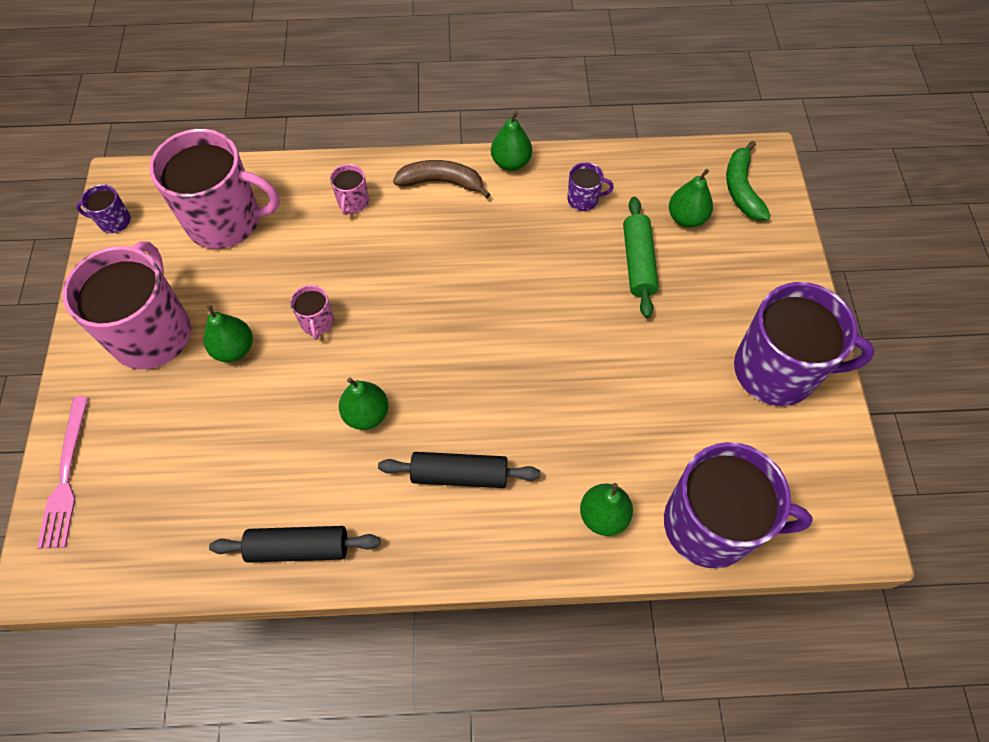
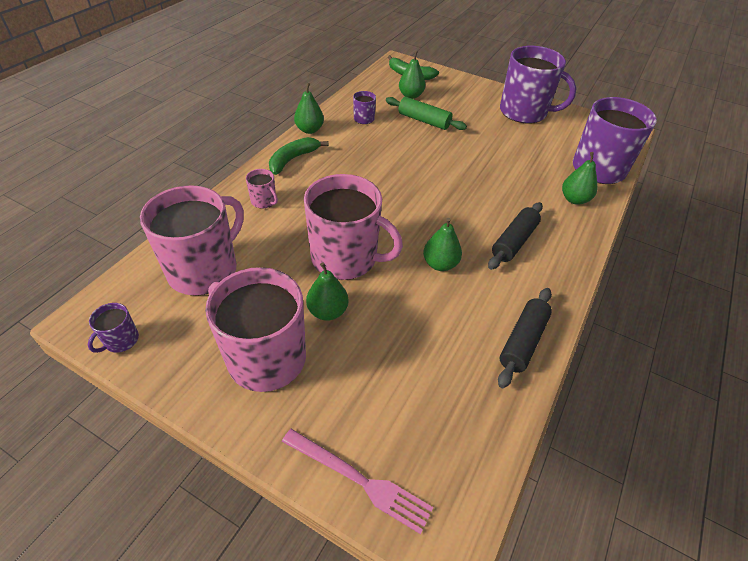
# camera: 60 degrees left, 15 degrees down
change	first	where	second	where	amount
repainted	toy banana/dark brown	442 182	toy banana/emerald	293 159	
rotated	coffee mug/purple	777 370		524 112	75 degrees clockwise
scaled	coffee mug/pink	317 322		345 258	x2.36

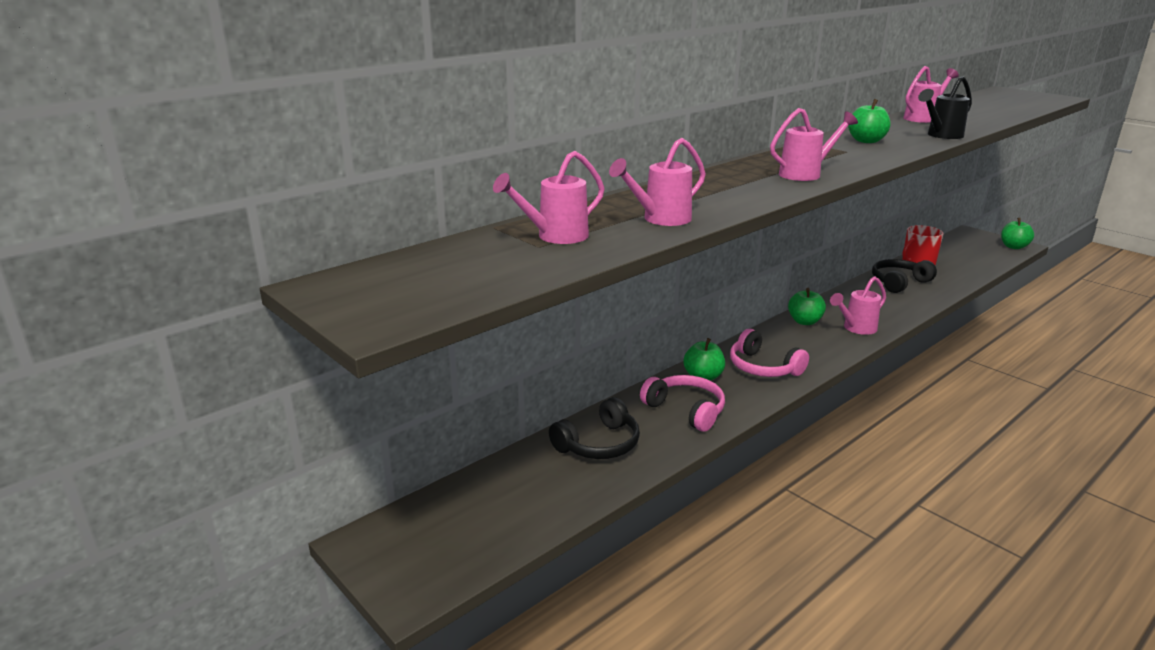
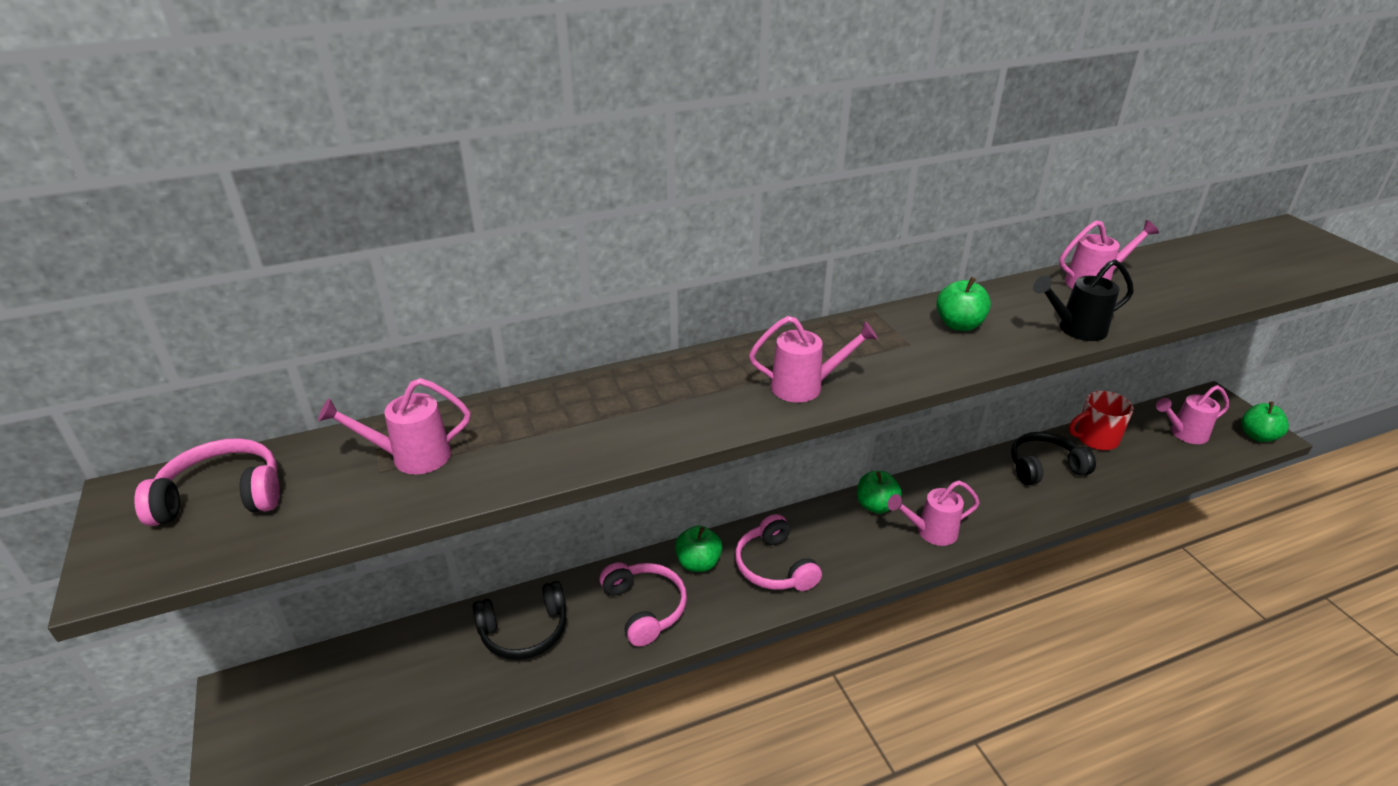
# camera: 20 degrees right, 10 degrees up
change	first	where	second	where	amount
shifted	watering pot/pink	660 219		1184 434	
new			headphones/pink	222 496	

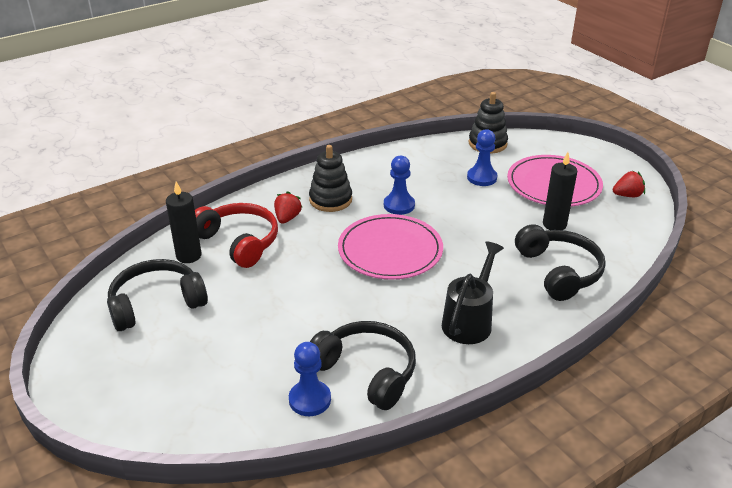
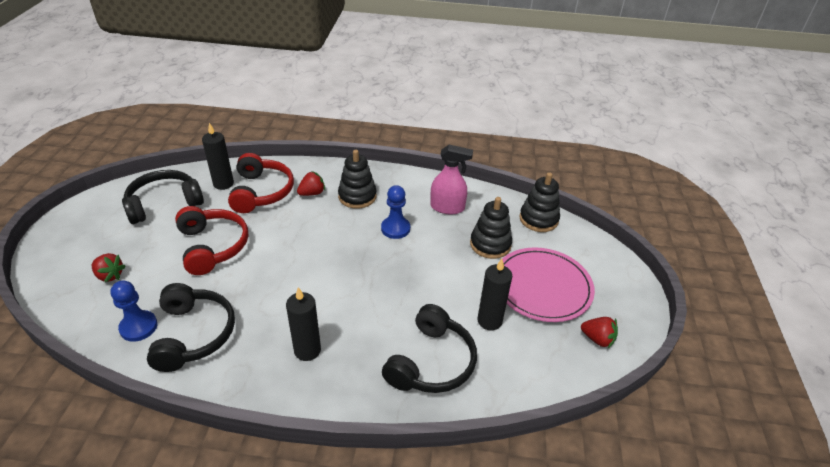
# camera: 40 degrees right, 5 degrees up
change	first	where	second	where	amount
swapped	chess pawn/blue	482 178	stacking rings/black	490 244	
gone	dinner plate/pink	390 250			
swapped	watering pot/black	469 321	candle/black	307 350	
rotated	headphones/black	156 304		164 204	45 degrees counterclockwise
new			spray cleaner/pink	447 207	
new			headphones/red	212 246	
new			berry/red	110 275	

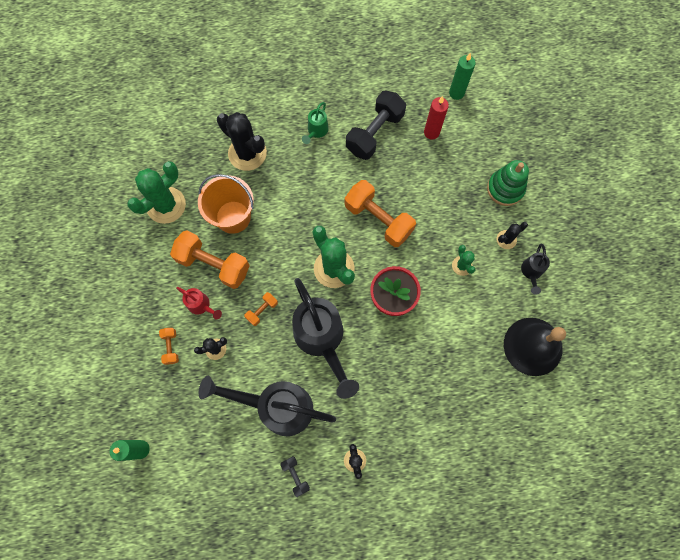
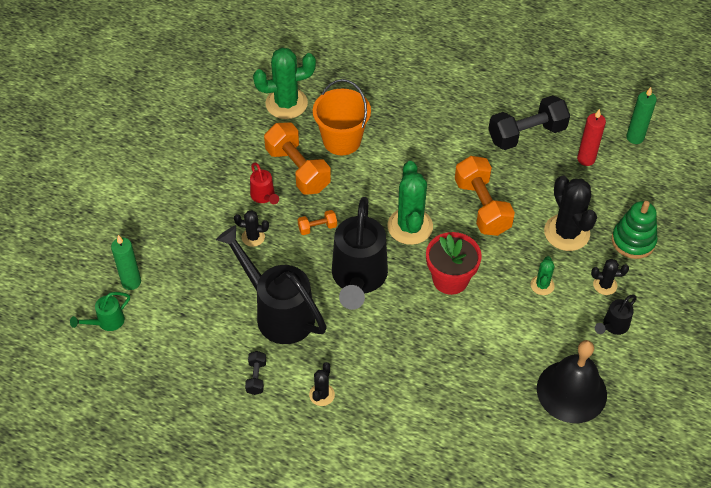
# camera: 30 degrees right, 20 degrees down
change	first	where	second	where	amount
shifted	watering pot/emerald	316 131		106 322	
shifted	cactus/black	247 153		566 233	
gone	dumbbell/orange-coloured	171 347			

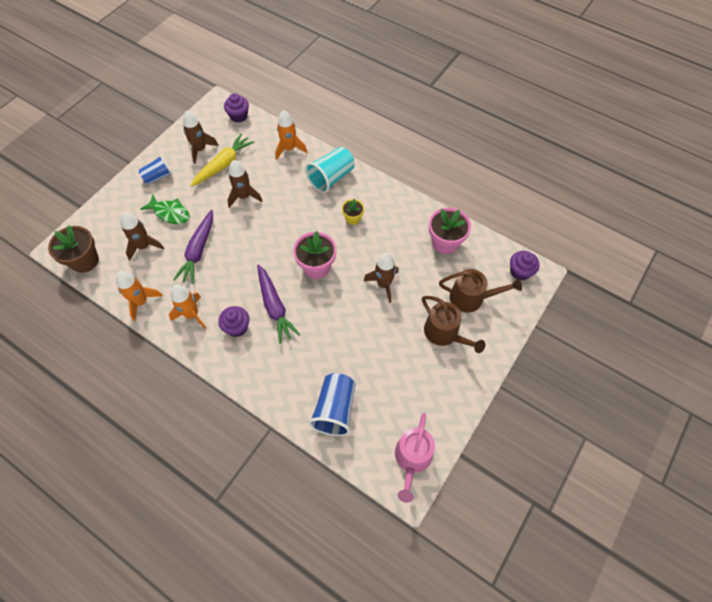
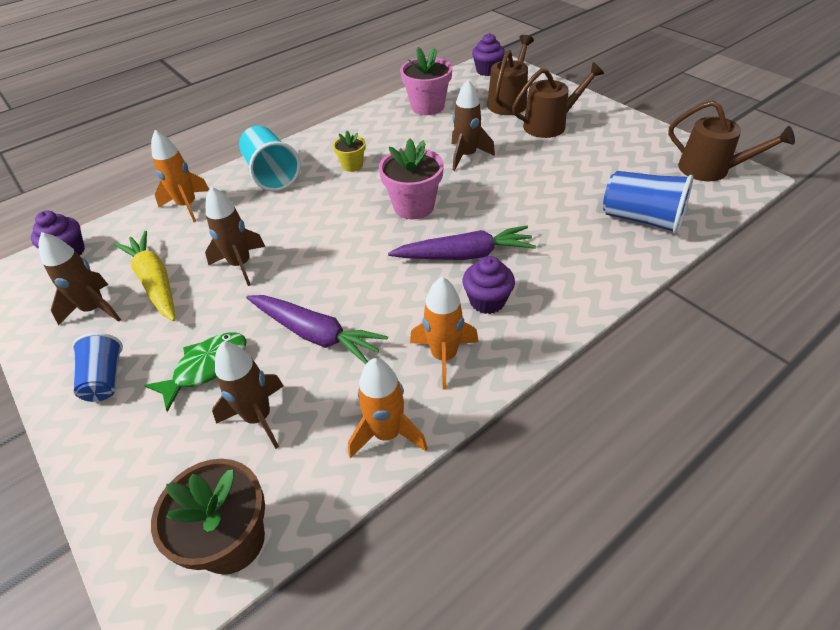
# camera: 70 degrees left, 15 degrees down
change	first	where	second	where	amount
repainted	watering pot/pink	412 459	watering pot/dark brown	710 169	

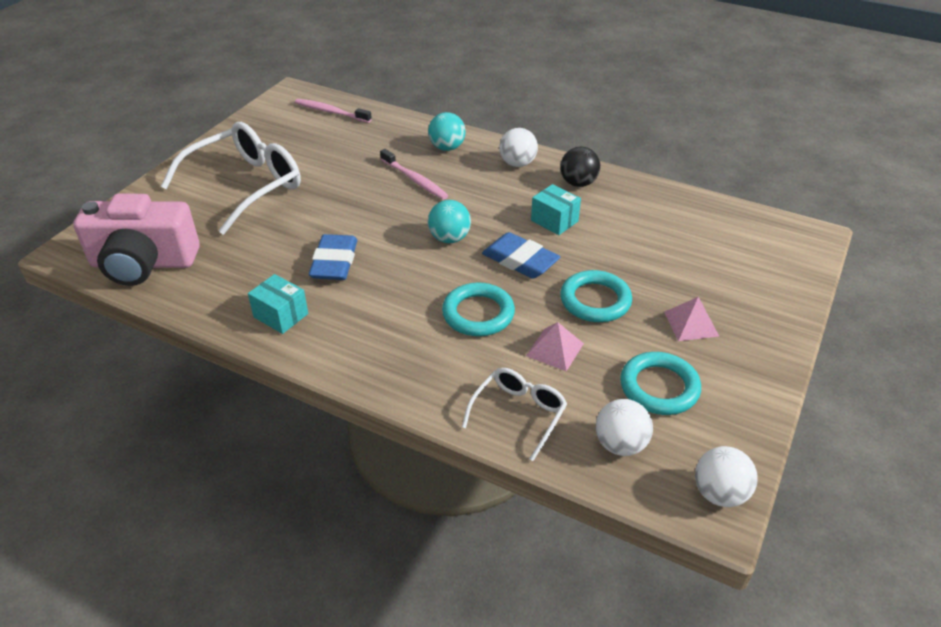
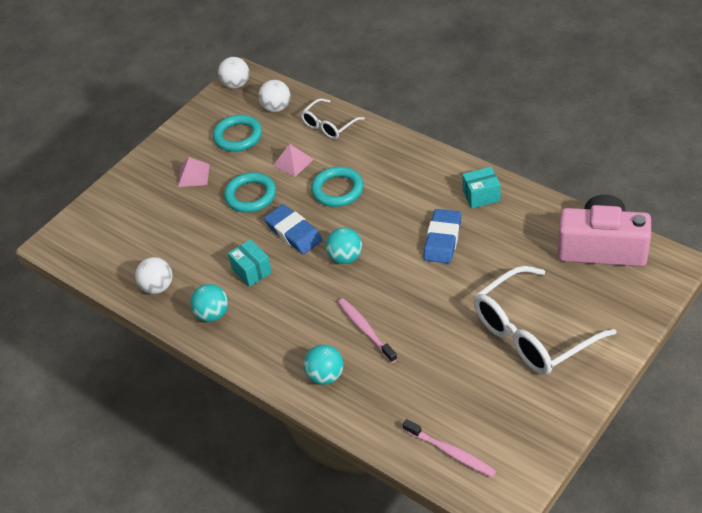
# camera: 165 degrees left, 5 degrees up
change	first	where	second	where	amount
shifted	ball/pure white	517 163		157 287	
repainted	ball/black	578 183	ball/turquoise	212 314	
rotated	parcel/turquoise	281 315		481 196	60 degrees counterclockwise

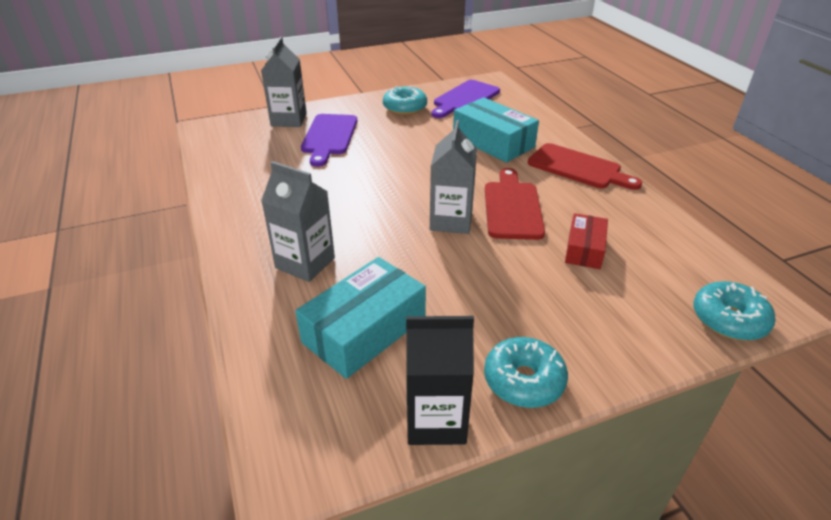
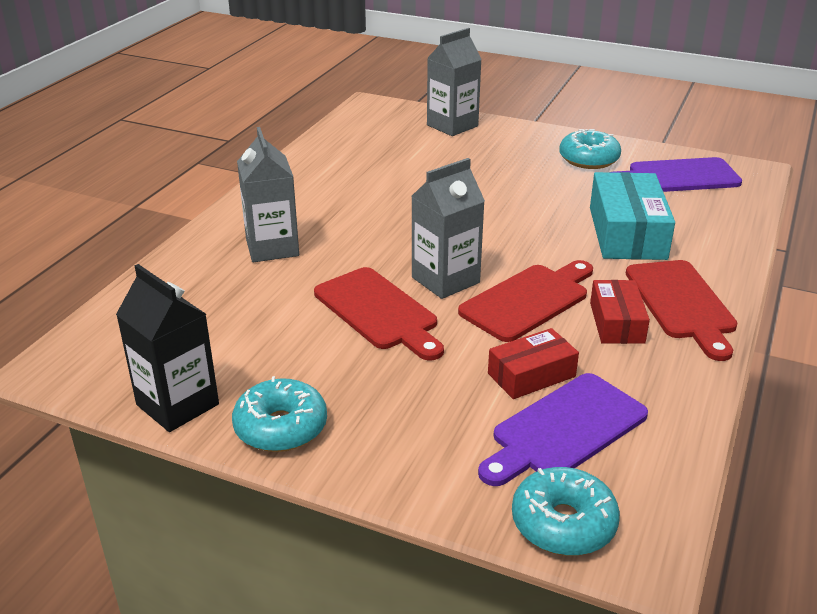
# camera: 45 degrees right, 5 degrees down
change	first	where	second	where	amount
shifted	bread board/purple	329 137		564 430	
gone	parcel/turquoise	364 330			
new			bread board/red	379 312	
new			parcel/red	617 323	

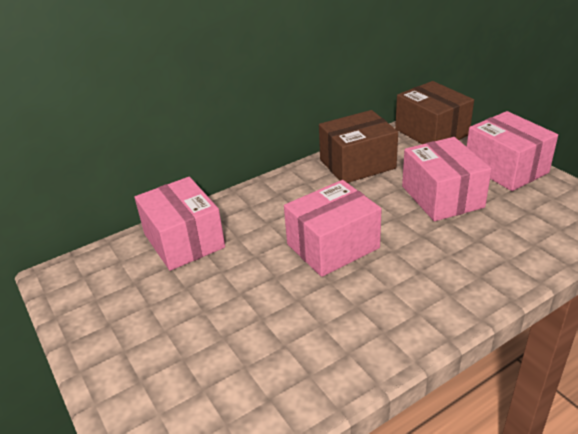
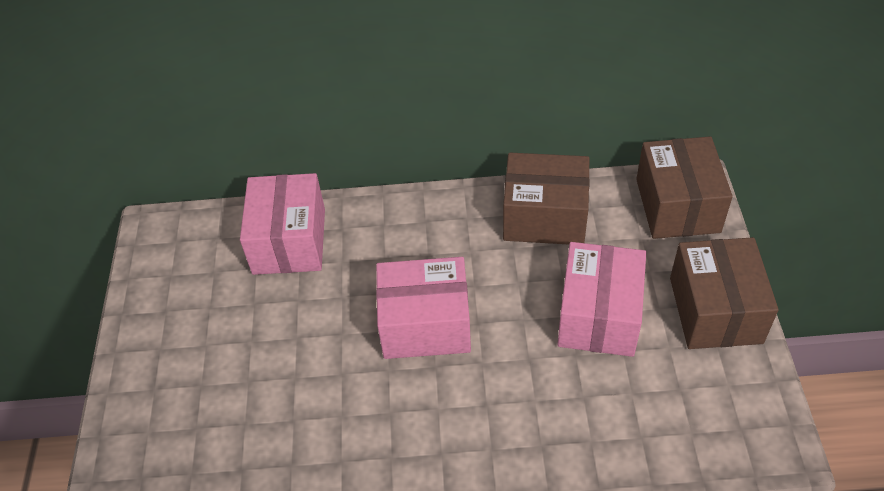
# camera: 30 degrees right, 15 degrees up
change	first	where	second	where	amount
repainted	parcel/pink	506 168	parcel/dark brown	715 310	

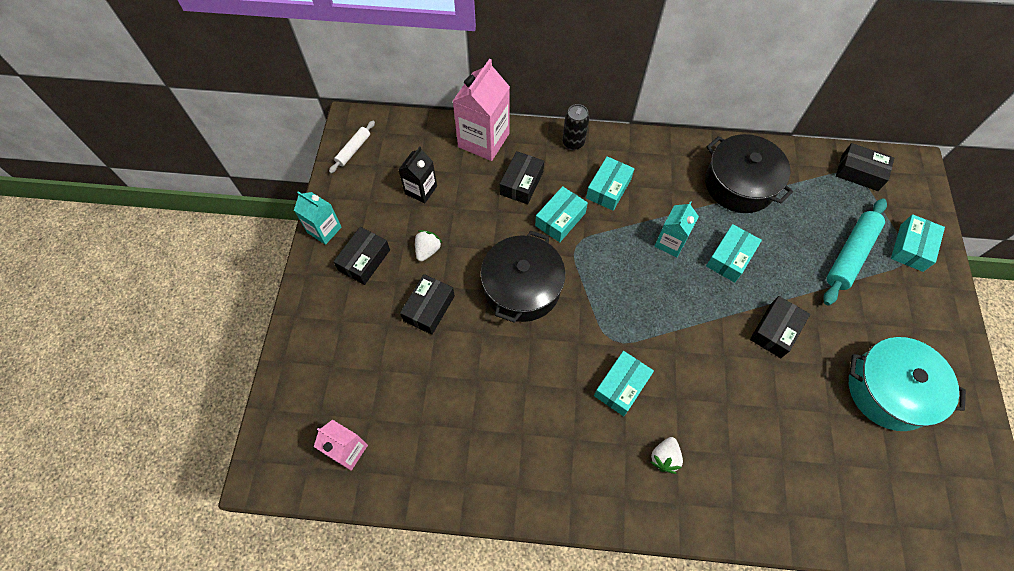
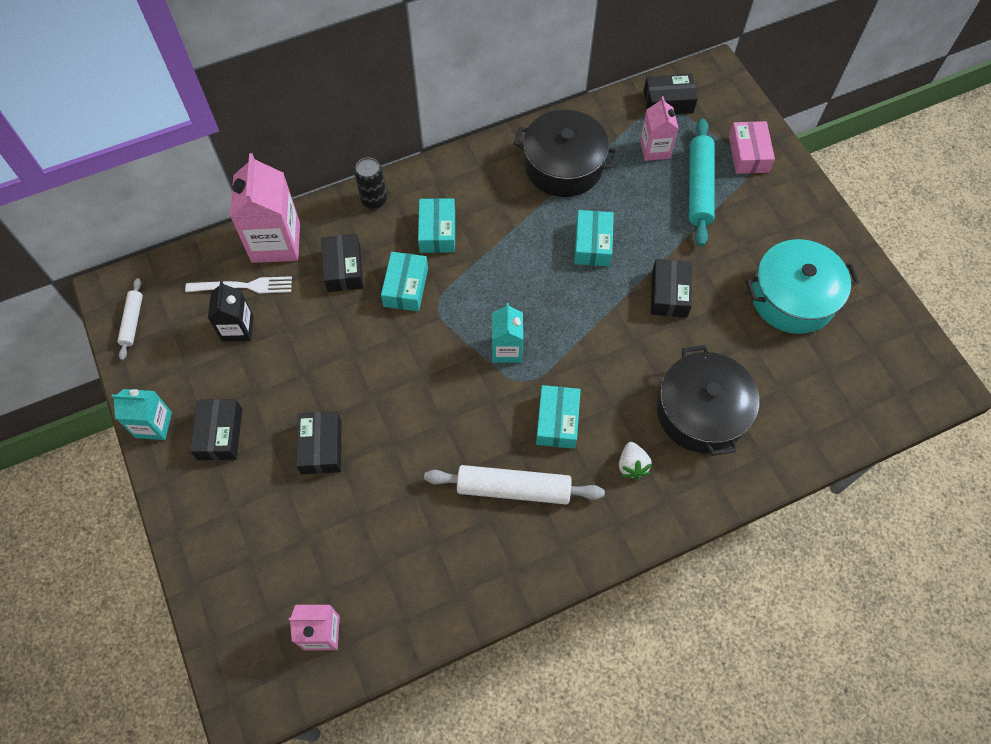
# camera: 30 degrees left, 0 degrees up
change	first	where	second	where	amount
shifted	juice carton/turquoise	670 242		507 349	
repainted	parcel/turquoise	911 247	parcel/pink	748 154	
gone	berry/pure white	427 250			
shifted	stockpot/black	522 287		701 412	
new			juice carton/pink	654 149	
new			fork/pure white	243 286	
new			rolling pin/pure white	513 488	

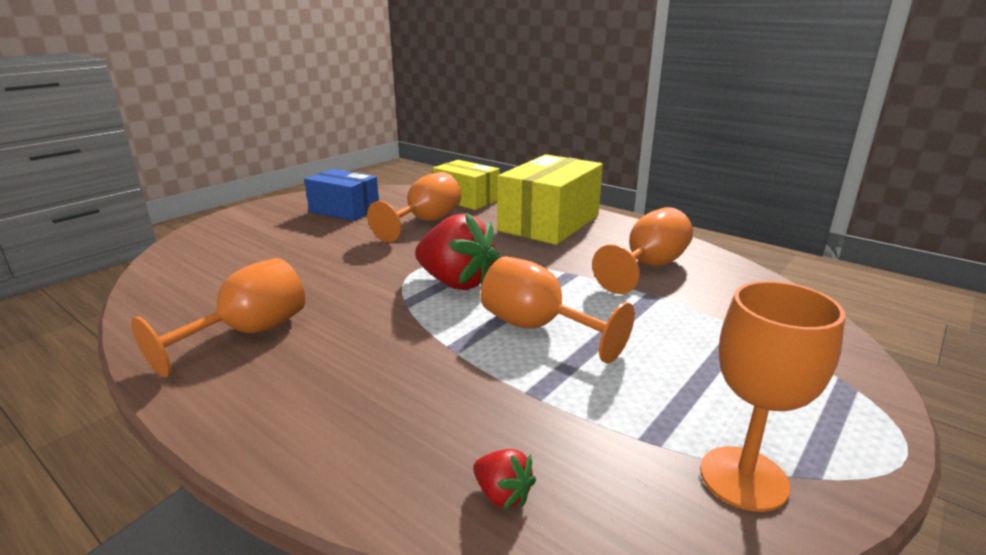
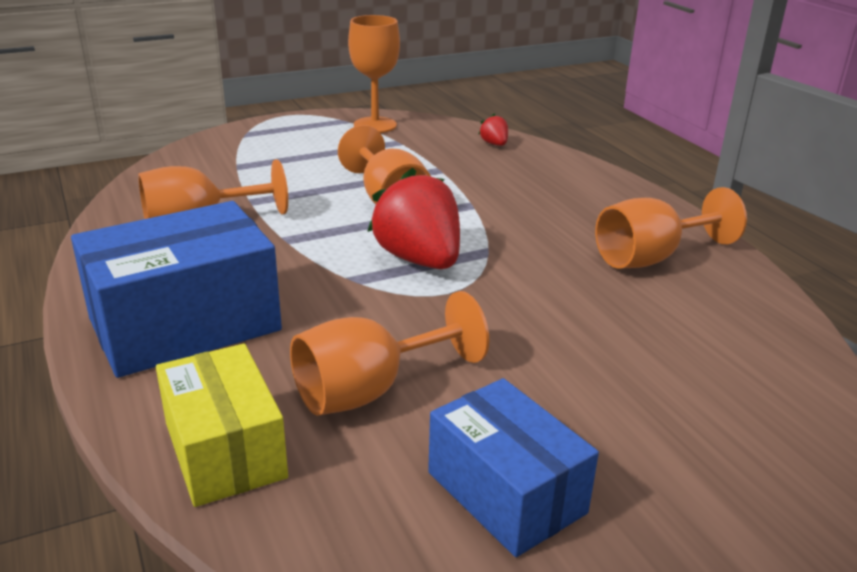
# camera: 155 degrees left, 5 degrees up
change	first	where	second	where	amount
repainted	parcel/golden	549 223	parcel/blue	185 324	

